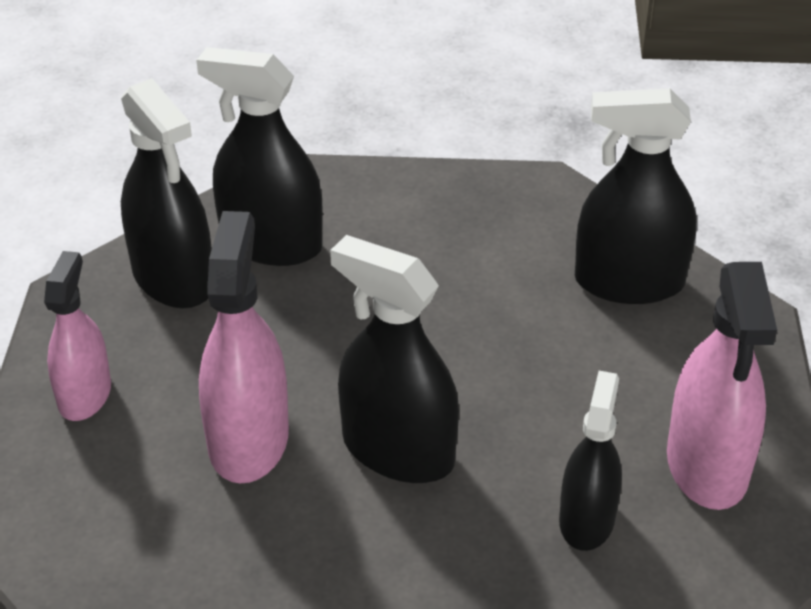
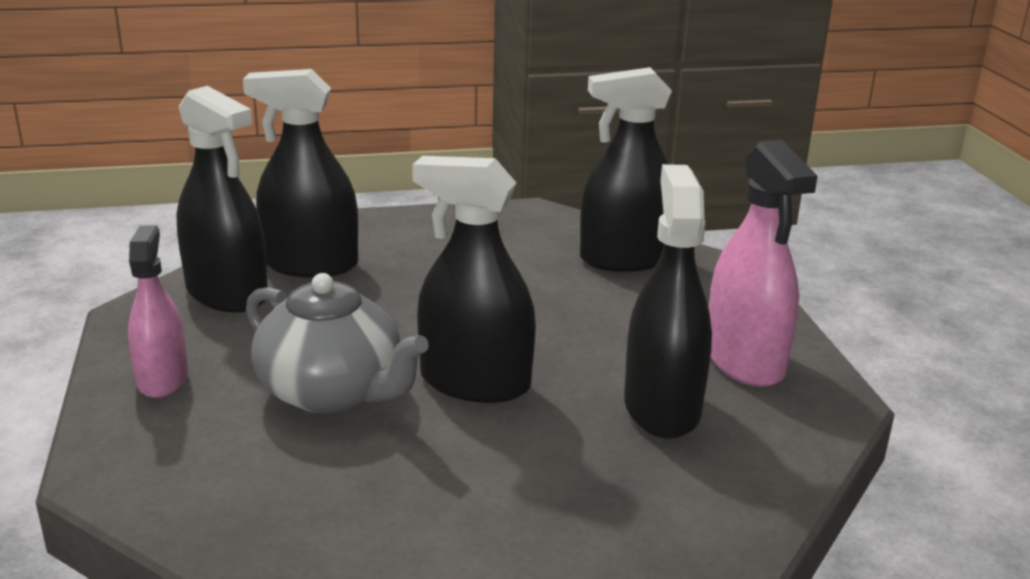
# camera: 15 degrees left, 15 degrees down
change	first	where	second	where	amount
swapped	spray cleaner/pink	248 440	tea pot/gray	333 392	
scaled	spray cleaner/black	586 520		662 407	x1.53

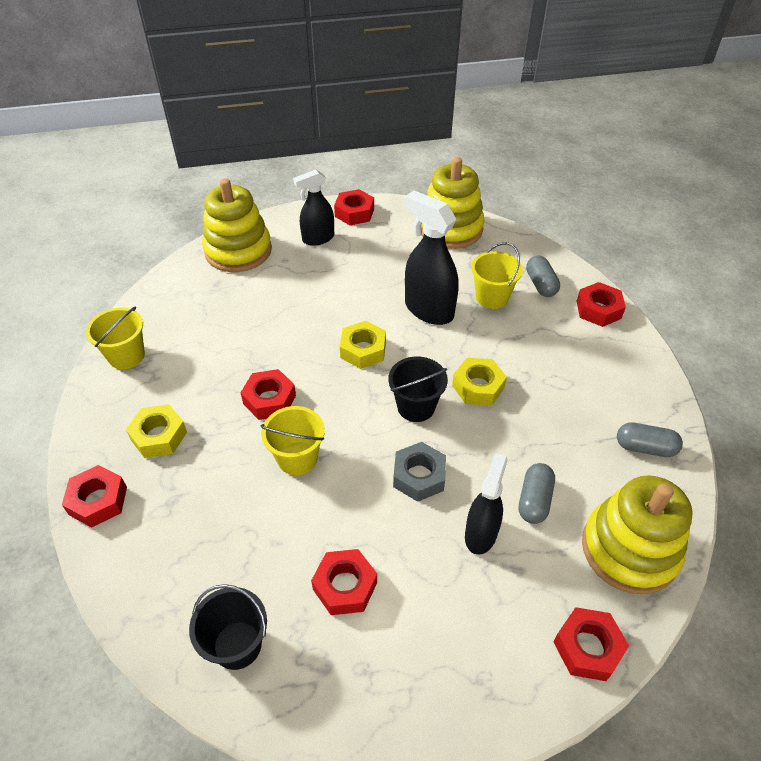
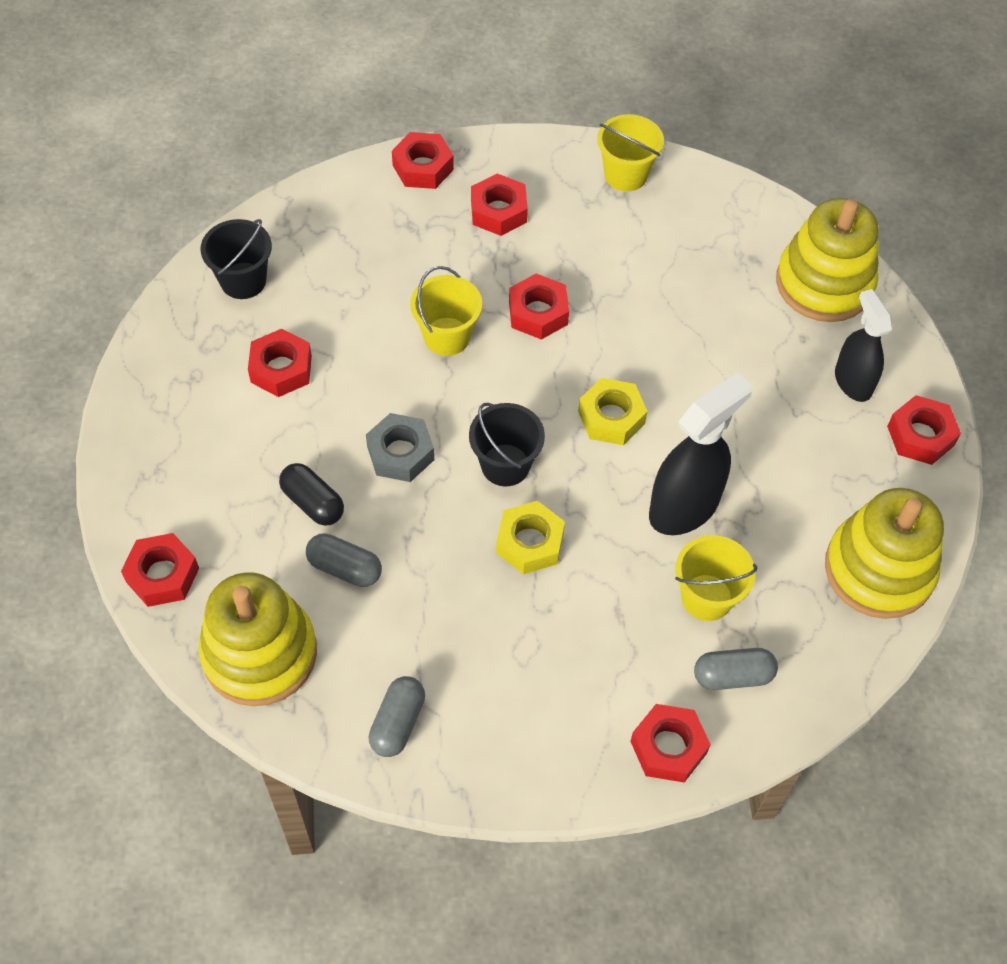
# camera: 95 degrees right, 10 degrees up
change	first	where	second	where	amount
repainted	nut/golden	159 436	nut/red	498 211	
swapped	spray cleaner/black	481 534	capsule/black	313 502	

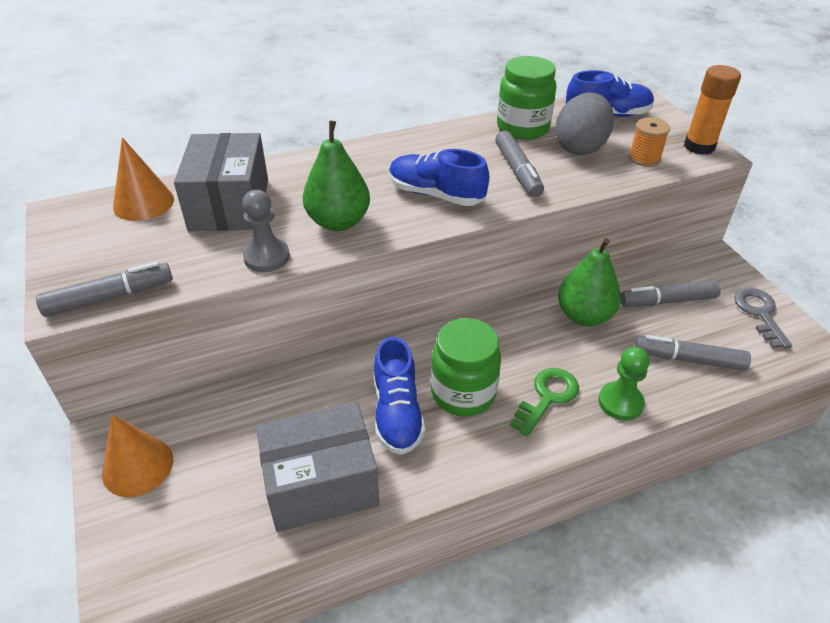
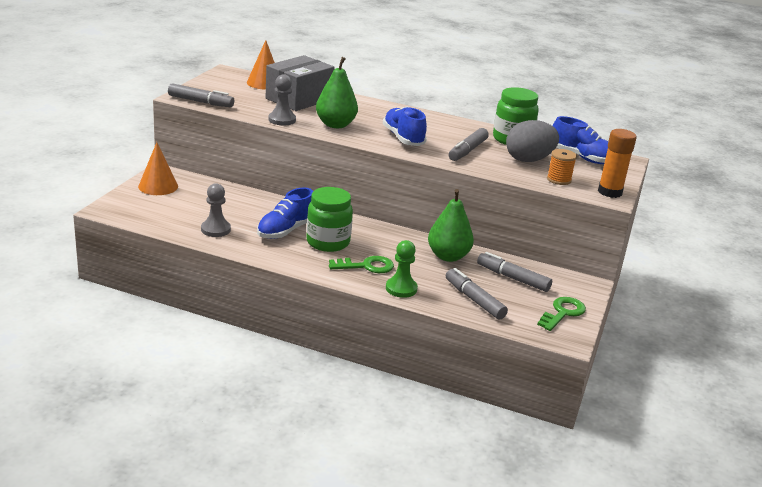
# camera: 40 degrees right, 15 degrees down
change	first	where	second	where	amount
repainted	door key/gray	759 313	door key/emerald	563 313	
swapped	parcel/gray	321 484	chess pawn/gray	215 229	

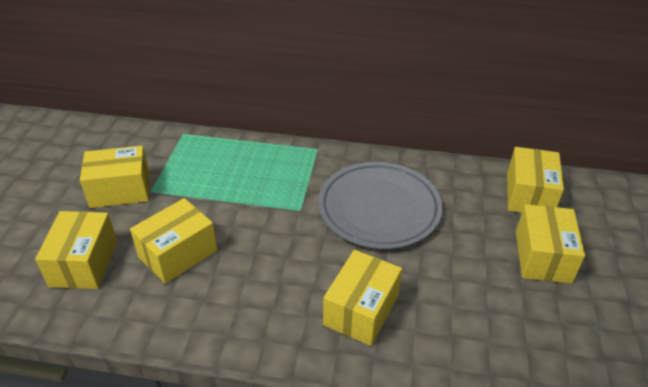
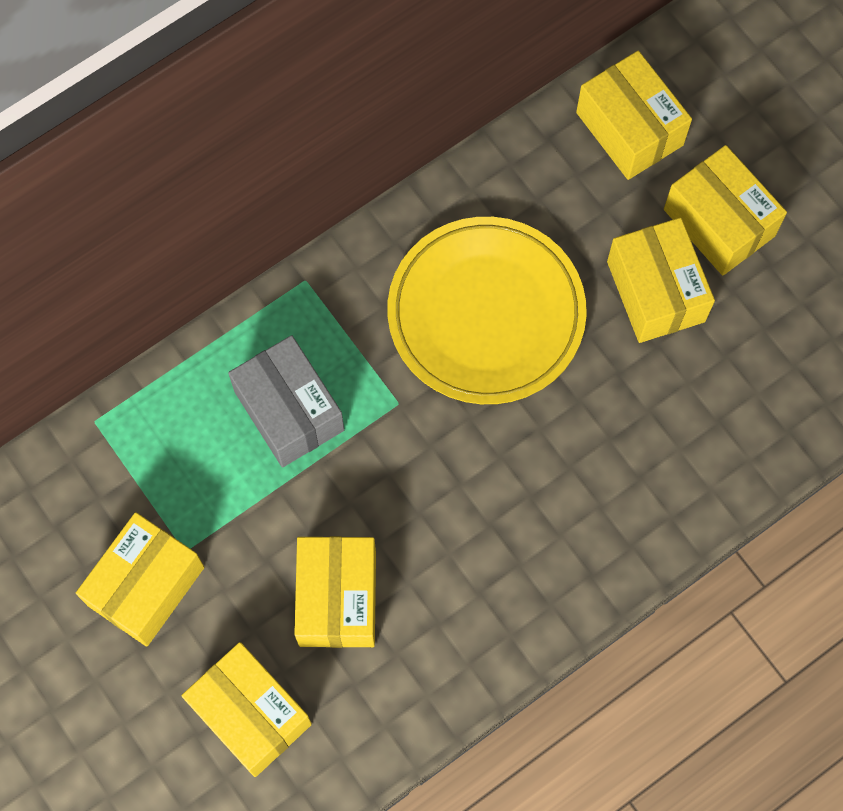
# camera: 45 degrees left, 30 degrees up
change	first	where	second	where	amount
repainted	dinner plate/gray	379 209	dinner plate/golden	486 314	
shifted	parcel/golden	361 310		656 291	
new			parcel/gray	289 411	

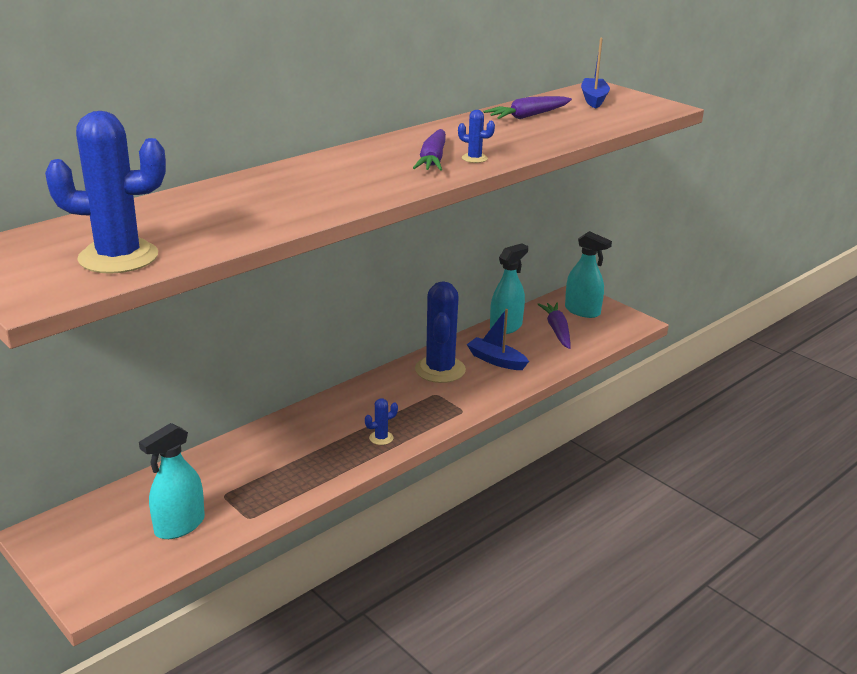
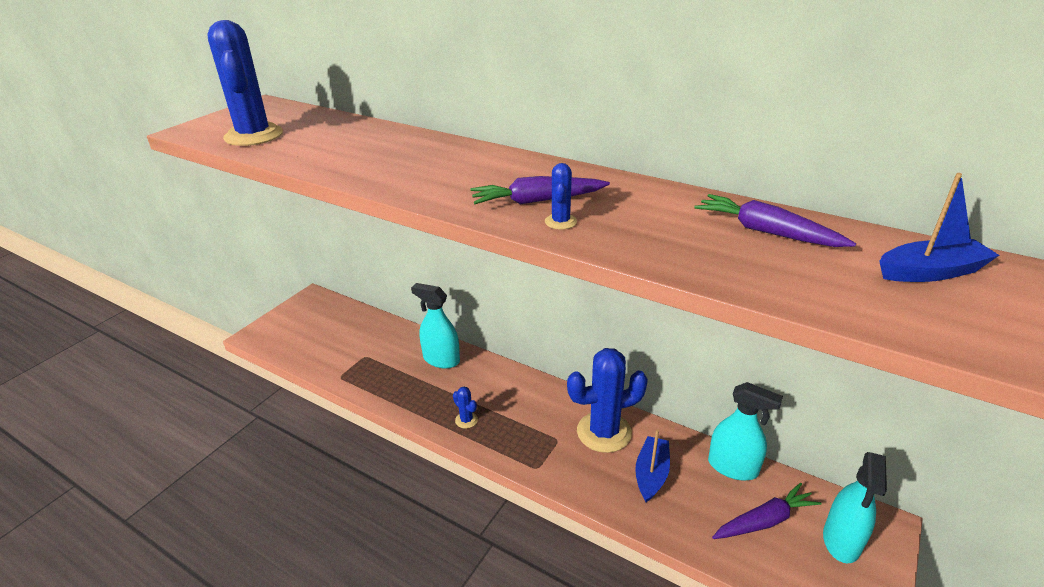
# camera: 75 degrees right, 5 degrees up
change	first	where	second	where	amount
shifted	spray cleaner/turquoise	179 525		441 359	

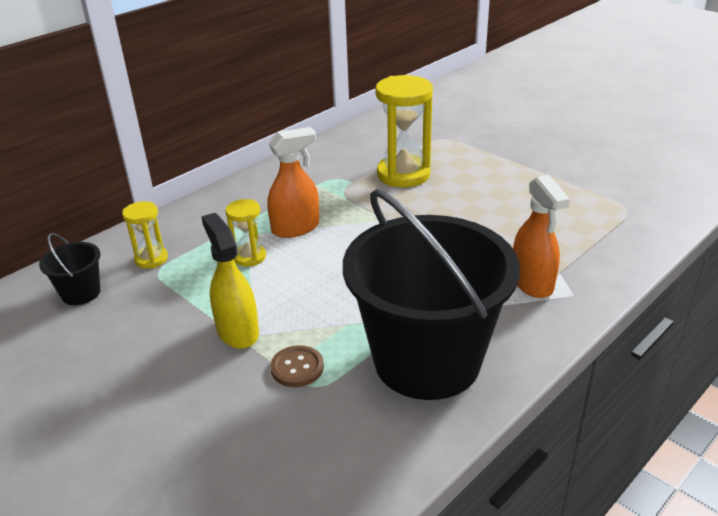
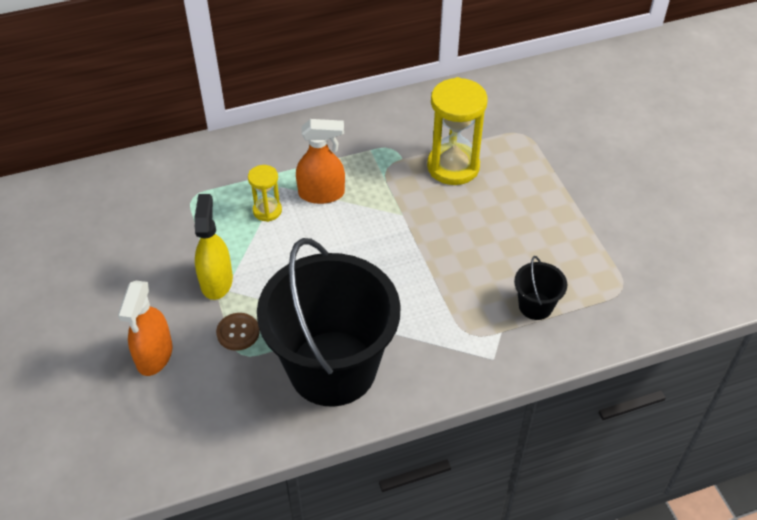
# camera: 25 degrees right, 15 degrees up
change	first	where	second	where	amount
shifted	spray cleaner/orange-coloured	532 283		154 355	
gone	sand timer/golden	151 259			
shifted	sand bucket/black	81 293		535 306	

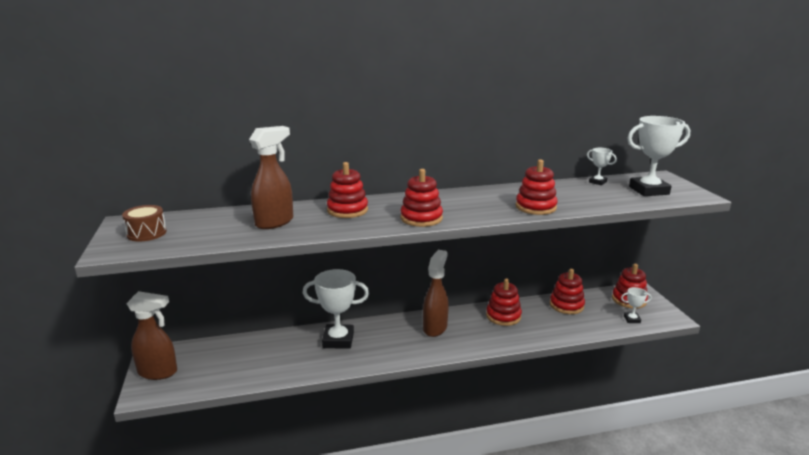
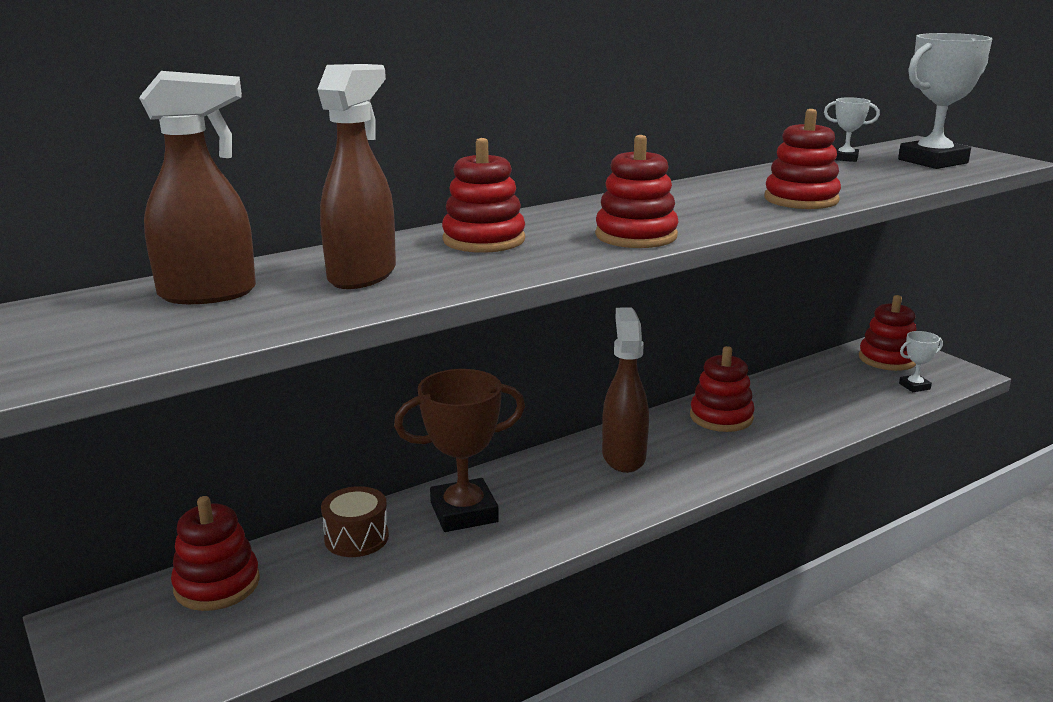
# camera: 20 degrees left, 0 degrees up
change	first	where	second	where	amount
shifted	drum/dark brown	146 233		356 538	
repainted	award cup/pure white	338 340	award cup/dark brown	464 512	
shifted	stacking rings/red	566 305		217 584	
shifted	spray cleaner/dark brown	158 372		209 294	

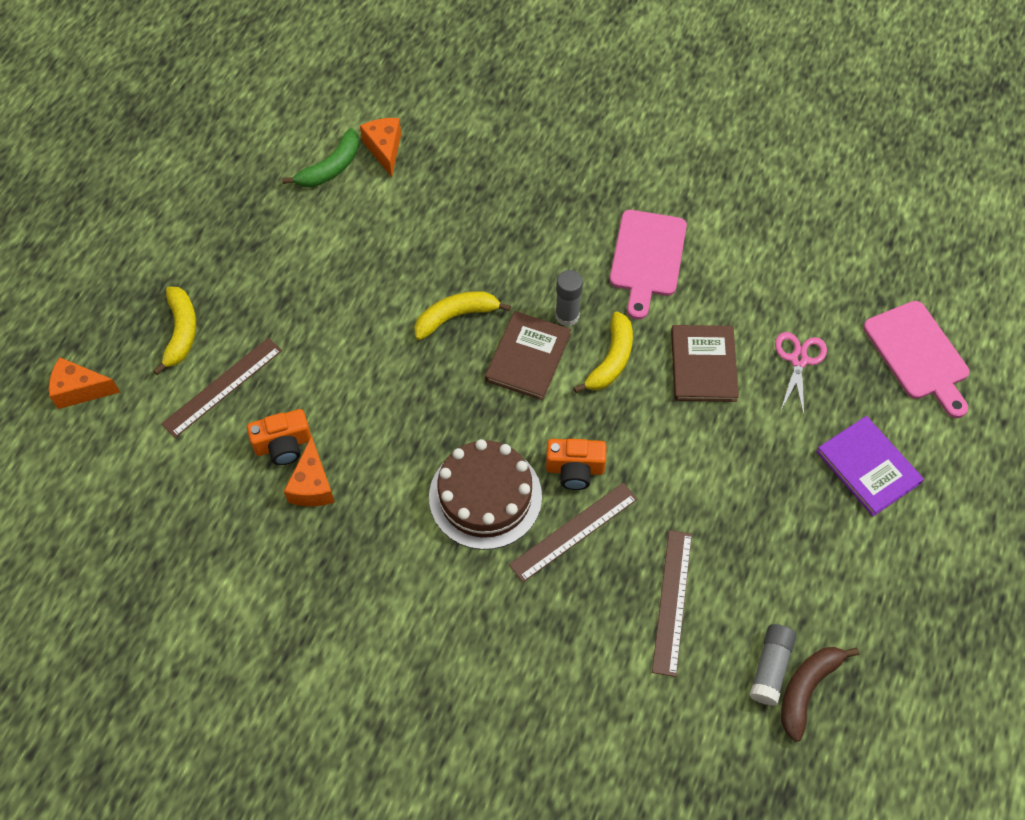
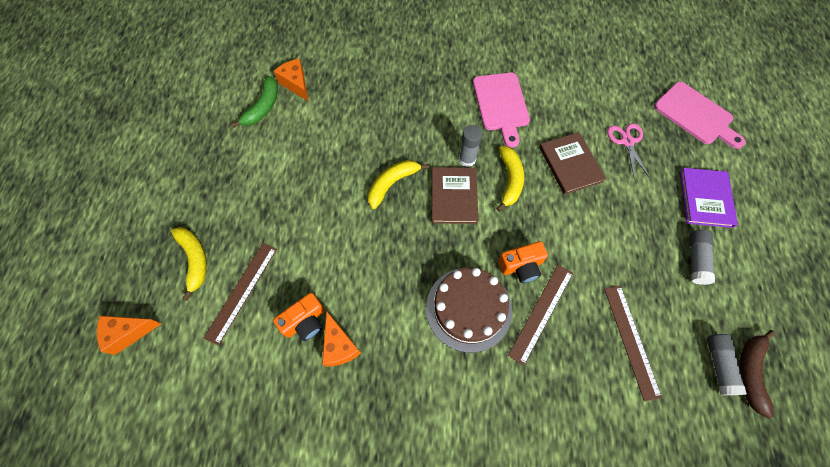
# camera: 20 degrees left, 5 degrees up
change	first	where	second	where	amount
rotated	book/purple	868 467		705 198	60 degrees clockwise
new			glue/gray	696 260	

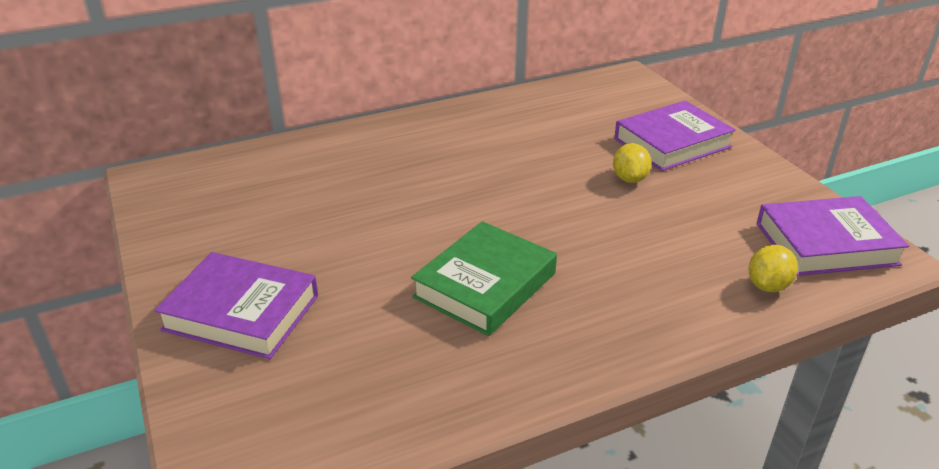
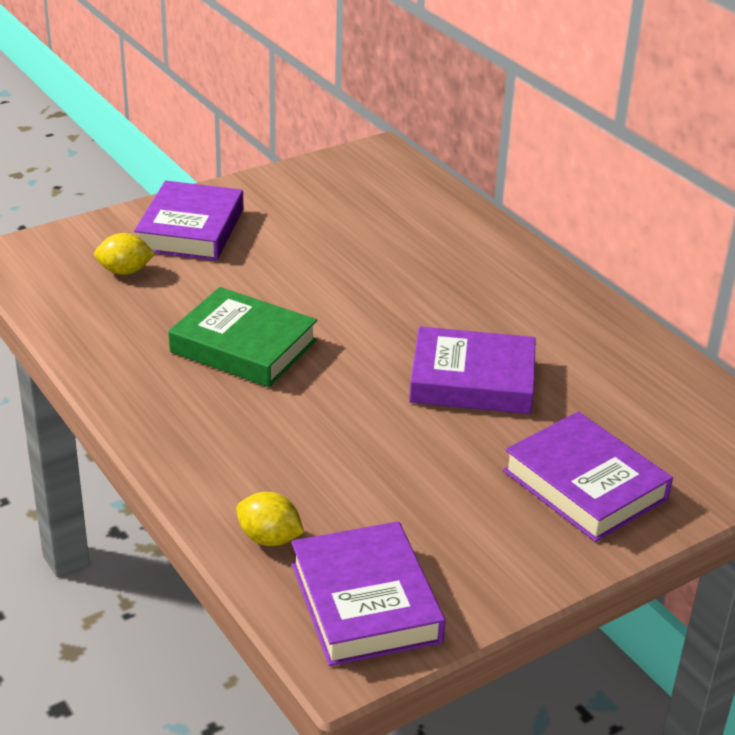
# camera: 80 degrees right, 0 degrees up
change	first	where	second	where	amount
shifted	toy lemon/golden	629 179		125 271	
new			book/purple	472 380	

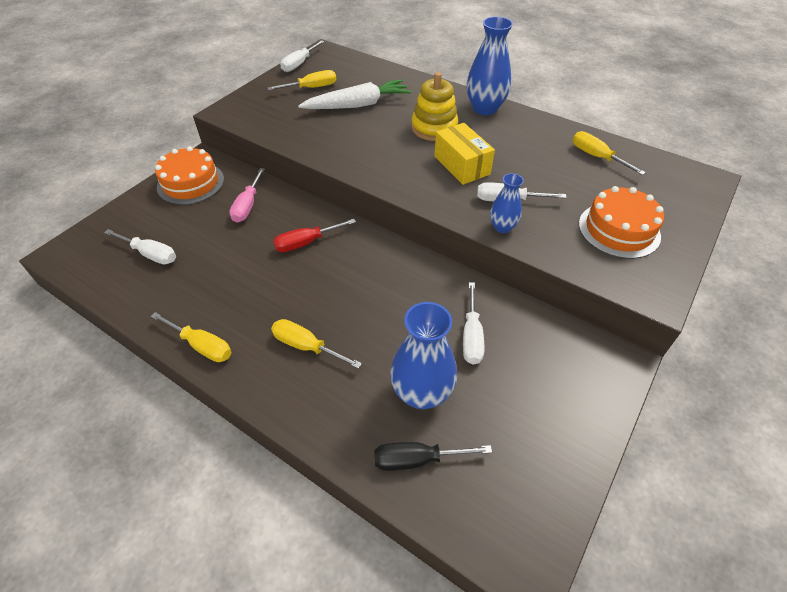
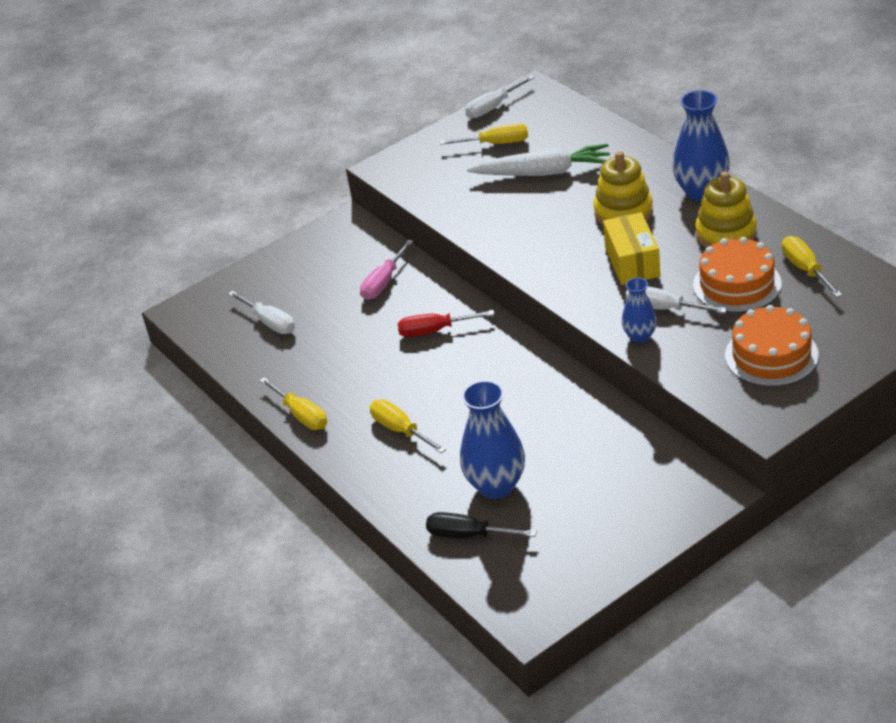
# camera: 25 degrees right, 10 degrees down
change	first	where	second	where	amount
shifted	cake/orange-coloured	190 183		737 284	
gone	flat screwdriver/pure white	471 336			
new			stacking rings/golden	726 234	

